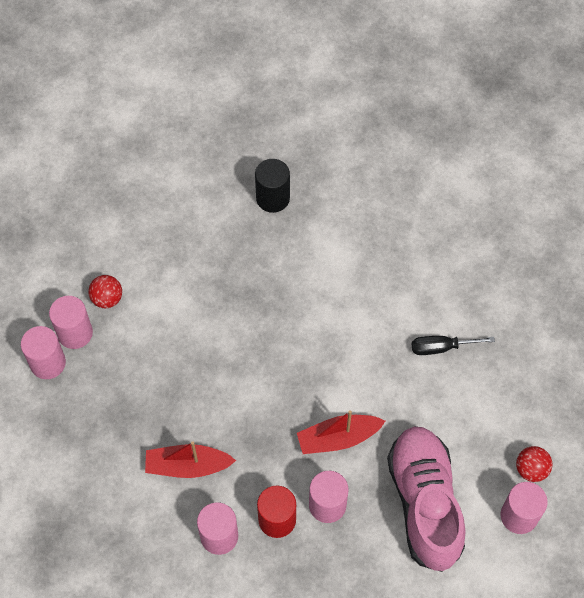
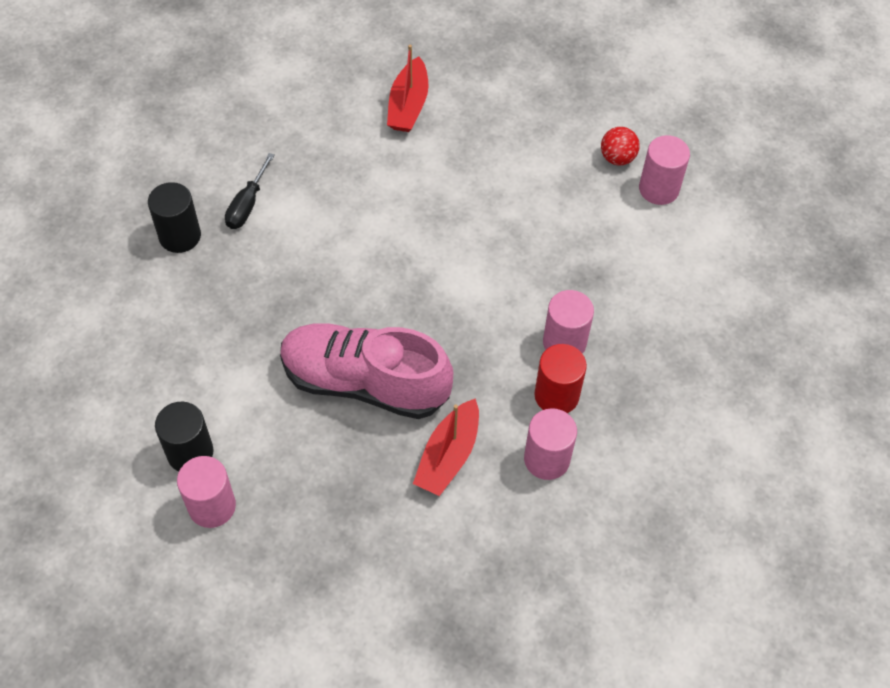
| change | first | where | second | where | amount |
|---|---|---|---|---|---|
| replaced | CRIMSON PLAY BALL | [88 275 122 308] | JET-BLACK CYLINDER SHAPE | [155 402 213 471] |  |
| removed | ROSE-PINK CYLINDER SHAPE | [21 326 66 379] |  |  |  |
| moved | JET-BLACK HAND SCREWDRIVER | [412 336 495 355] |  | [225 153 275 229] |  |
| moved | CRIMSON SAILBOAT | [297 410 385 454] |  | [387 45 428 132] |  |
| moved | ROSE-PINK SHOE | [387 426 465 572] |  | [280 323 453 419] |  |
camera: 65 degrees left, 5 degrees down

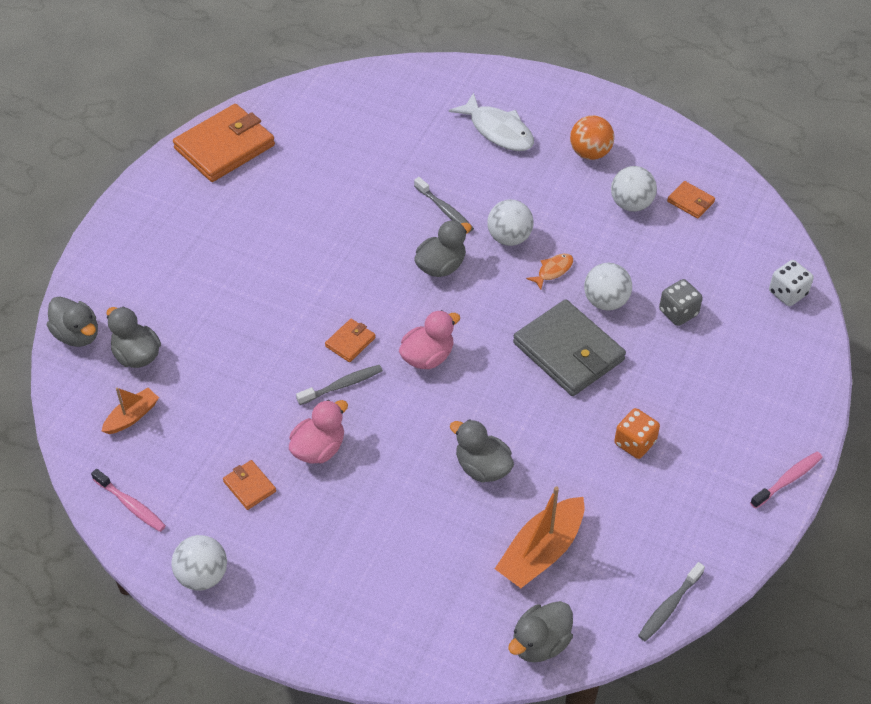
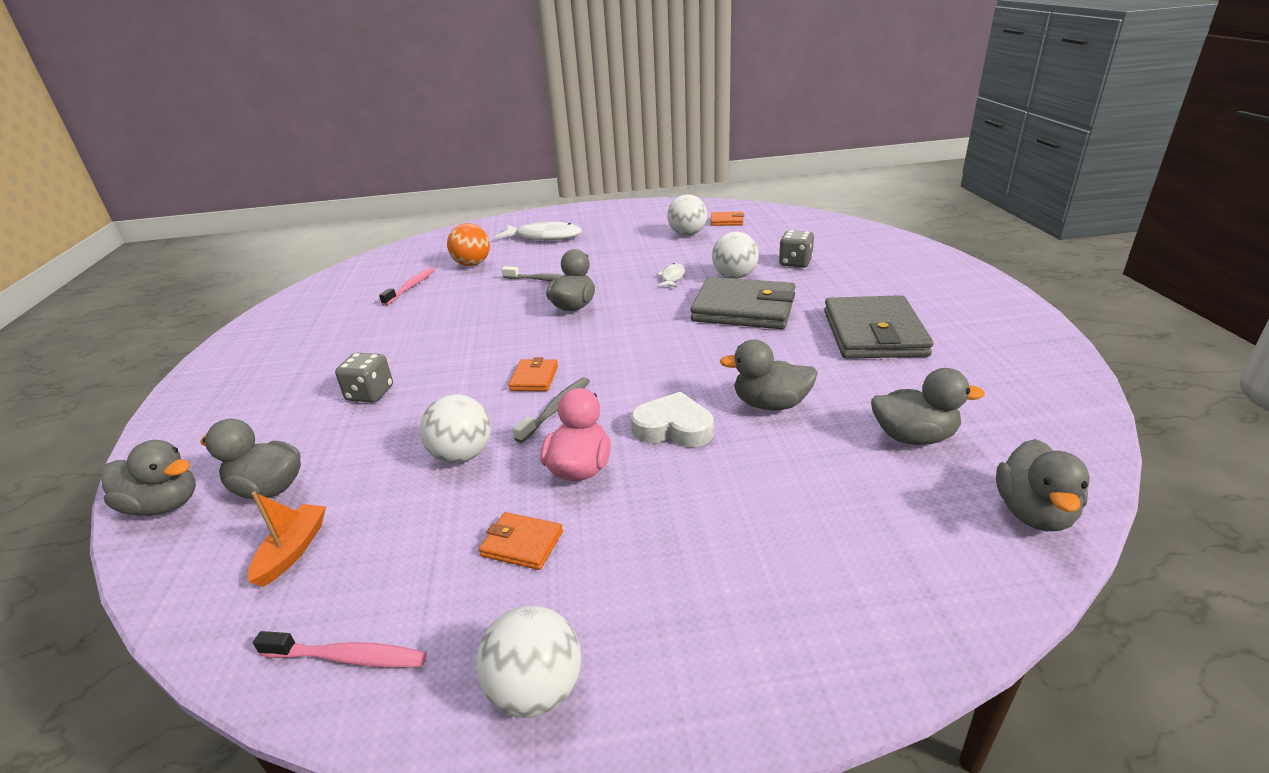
| change | first | where | second | where | amount |
|---|---|---|---|---|---|
| removed | BRIGHT ORANGE CARD WALLET | [173 104 275 182] |  |  |  |
| moved | BRIGHT ORANGE PLAY BALL | [570 115 614 160] |  | [447 223 490 266] |  |
| moved | WHITE PLAY BALL | [487 199 533 246] |  | [420 394 491 463] |  |
| recoloured | BRIGHT ORANGE TOY FISH | [526 254 573 290] | WHITE TOY FISH | [657 263 685 287] |  |
| removed | WHITE DIE | [769 260 814 306] |  |  |  |
| removed | ROSE-PINK TOY DUCK | [399 310 460 369] |  |  |  |
| replaced | BRIGHT ORANGE DIE | [614 408 660 459] | GREY CARD WALLET | [824 295 933 359] |  |
| moved | ROSE-PINK TOOTH BRUSH | [750 452 823 509] |  | [379 268 435 306] |  |
| replaced | BRIGHT ORANGE SAILBOAT | [495 486 584 588] | GREY TOY DUCK | [871 368 985 445] |  |
| removed | GREY TOOTH BRUSH | [638 562 705 641] |  |  |  |
| added |  |  | GREY DIE | [335 353 393 403] |  |
| added |  |  | WHITE LOVE HEART | [631 392 713 447] |  |
camera: 30 degrees left, 20 degrees down

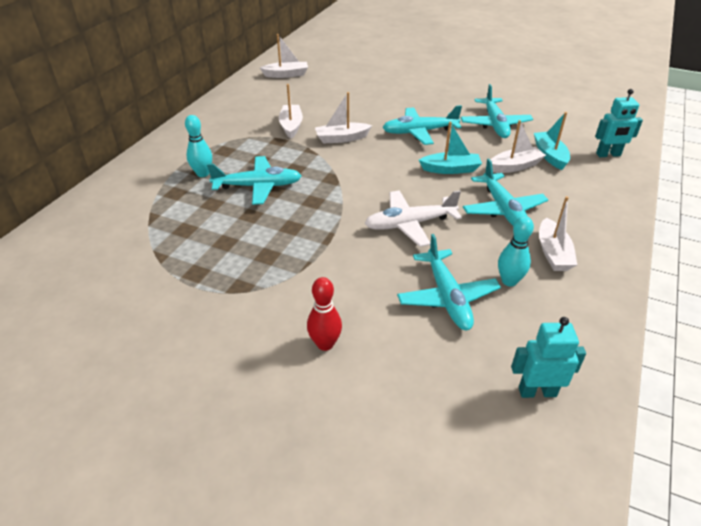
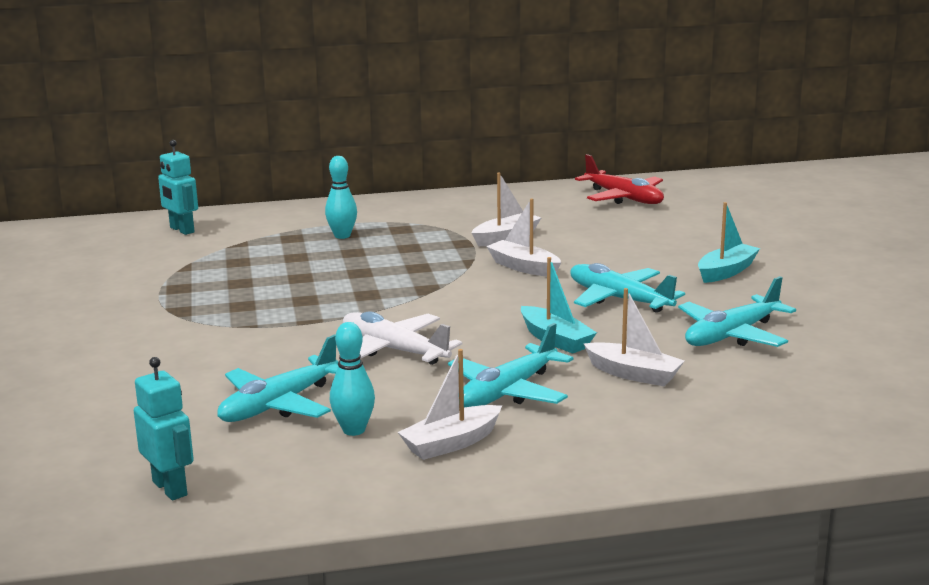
| change | first | where | second | where | amount |
|---|---|---|---|---|---|
| replaced | WHITE SAILBOAT | [260 34 308 78] | CRIMSON AEROPLANE | [575 154 664 204] |  |
| moved | TEAL TOY ROBOT | [595 89 643 157] |  | [158 140 198 235] |  |
| moved | TEAL SAILBOAT | [534 112 570 170] |  | [698 202 760 283] |  |
| removed | TEAL AEROPLANE | [207 156 302 205] |  |  |  |
| removed | CRIMSON SKITTLE | [307 277 342 351] |  |  |  |
camera: 55 degrees right, 20 degrees down

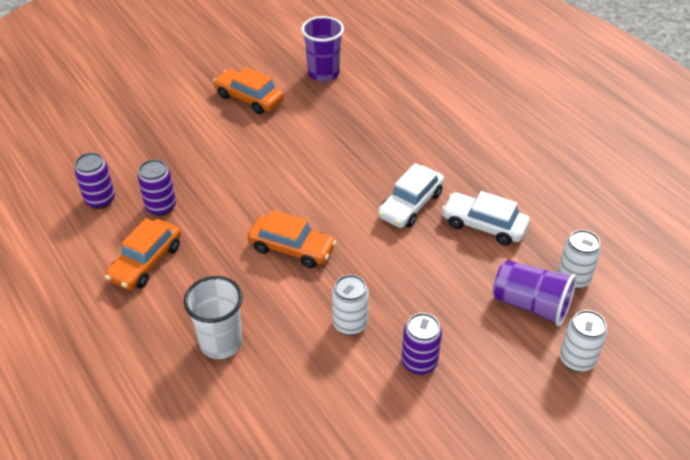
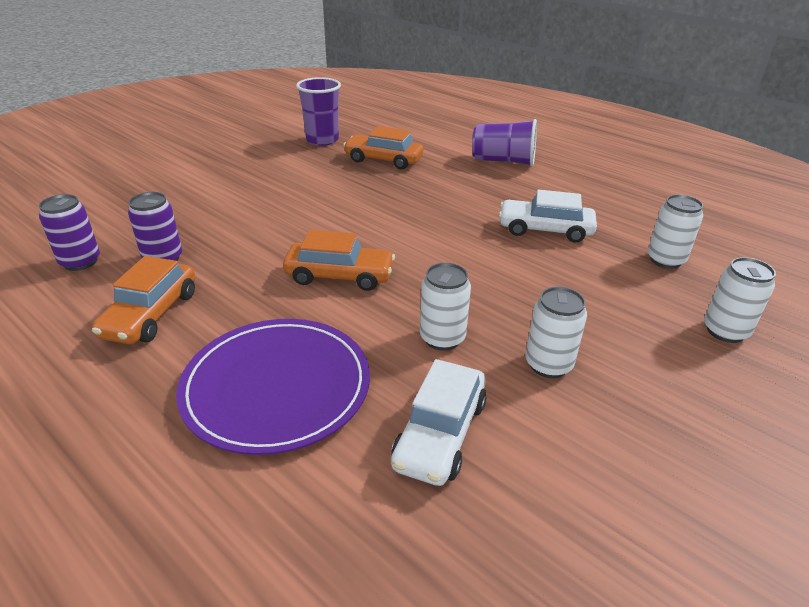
| change | first | where | second | where | amount |
|---|---|---|---|---|---|
| moved | BRIGHT ORANGE CAR | [213 67 284 114] |  | [343 126 423 169] |  |
| moved | WHITE CAR | [378 163 444 228] |  | [391 359 486 486] |  |
| moved | VIOLET BEAKER | [493 260 577 326] |  | [472 119 537 167] |  |
| replaced | WHITE BEAKER | [184 276 243 359] | VIOLET DINNER PLATE | [176 319 370 455] |  |
| recoloured | VIOLET TIN | [401 313 442 375] | WHITE TIN | [525 287 587 378] |  |
camera: 15 degrees left, 10 degrees down

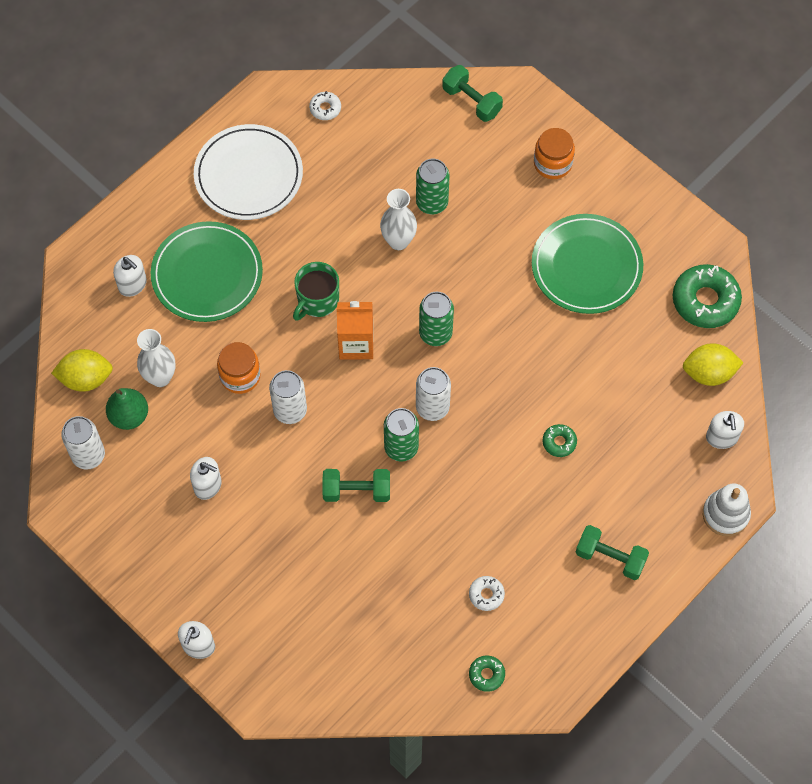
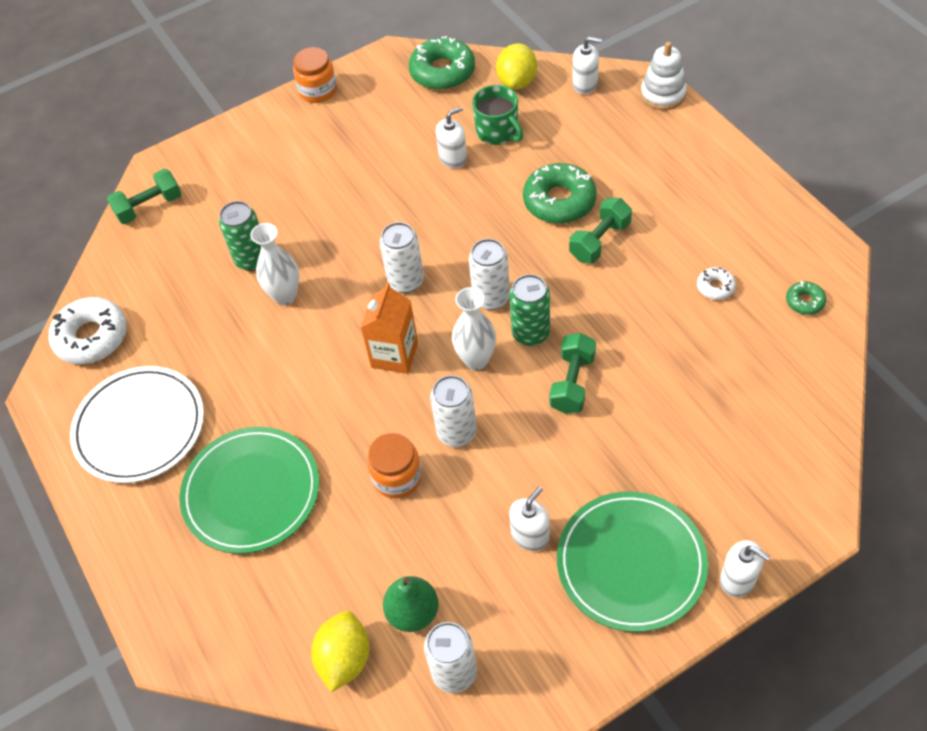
| change | first | where | second | where | amount |
|---|---|---|---|---|---|
| resized | WHITE DONUT | [309 91 341 120] |  | [48 297 127 364] | x2.05 |
| moved | BRIGHT ORANGE JAM JAR | [534 128 575 179] |  | [293 47 337 103] |  |
| moved | GREEN DINNER PLATE | [532 214 643 314] |  | [557 491 708 632] |  |
| moved | WHITE SOAP DISPENSER | [113 255 147 297] |  | [436 107 467 168] |  |
| moved | GREEN TEA MUG | [293 262 339 321] |  | [472 85 523 145] |  |
| recoloured | GREEN TIN | [419 292 454 346] | WHITE TIN | [380 222 424 293] |  |
| moved | WHITE TALL VASE | [137 329 175 387] |  | [452 287 496 370] |  |
| resized | GREEN DONUT | [543 424 577 457] |  | [523 163 597 224] | x2.05 |
| moved | GREEN DUMBBELL | [576 525 649 580] |  | [569 198 632 263] |  |
camera: 70 degrees left, 10 degrees down

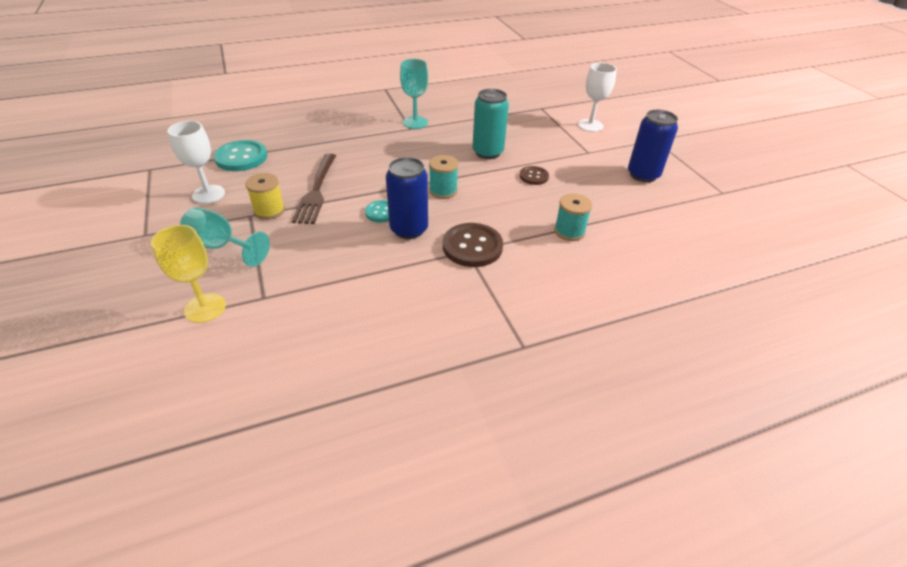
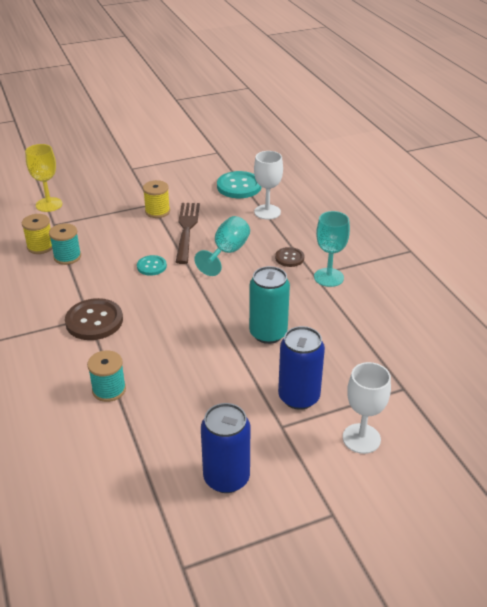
| change | first | where | second | where | amount |
|---|---|---|---|---|---|
| moved | WHITE WINE GLASS | [167 121 225 204] |  | [254 151 283 219] |  |
| turned | DARK BROWN DINNER FORK | [292 153 336 224] |  | [176 203 200 264] | 90 degrees clockwise |
| moved | TEAL SPOOL | [429 155 459 199] |  | [49 223 81 265] |  |
| moved | COBALT TIN | [386 157 428 239] |  | [278 326 325 410] |  |
| moved | DARK BROWN SHIRT BUTTON | [520 166 549 185] |  | [275 247 304 267] |  |
| moved | TEAL WINE GLASS | [180 207 270 267] |  | [194 216 250 276] |  |
| added |  |  | GOLDEN SPOOL | [22 214 52 254] |  |
camera: 90 degrees right, 5 degrees down

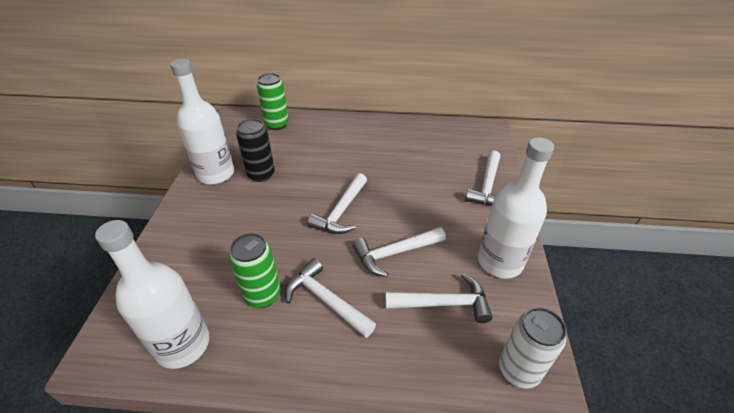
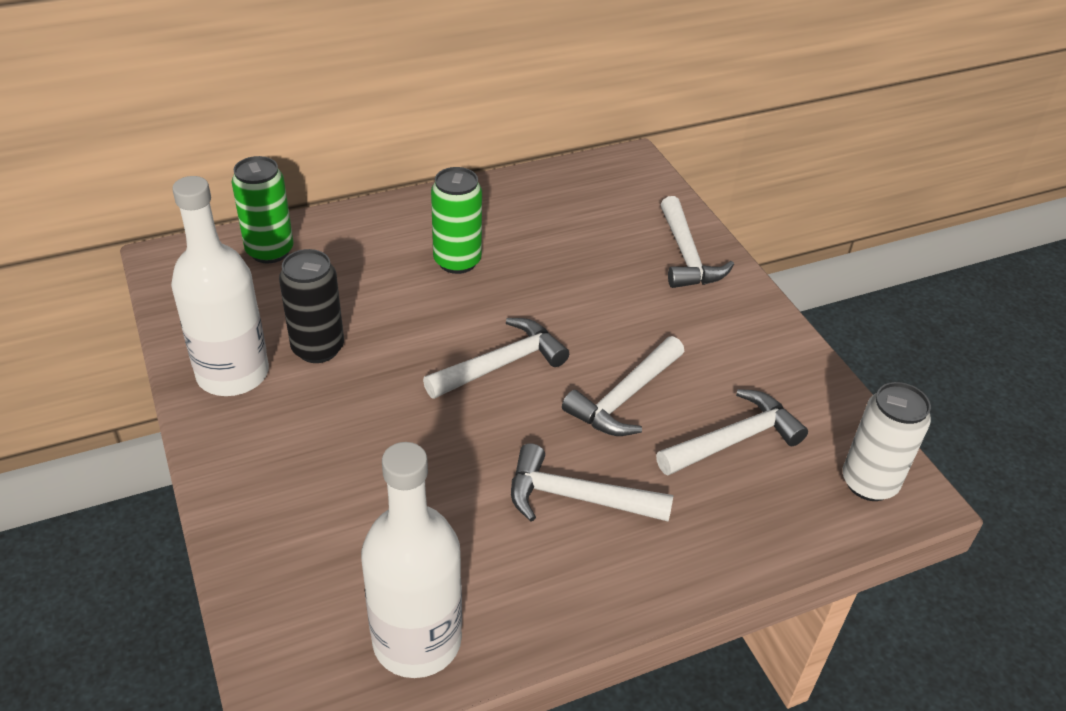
| change | first | where | second | where | amount |
|---|---|---|---|---|---|
| removed | WHITE FLASK | [478 137 554 278] |  |  |  |
| turned | WHITE CLAW HAMMER | [307 173 367 234] |  | [423 318 569 399] | 120 degrees counterclockwise |
| moved | GREEN TIN | [229 233 281 308] |  | [431 167 482 274] |  |
camera: 30 degrees left, 0 degrees up

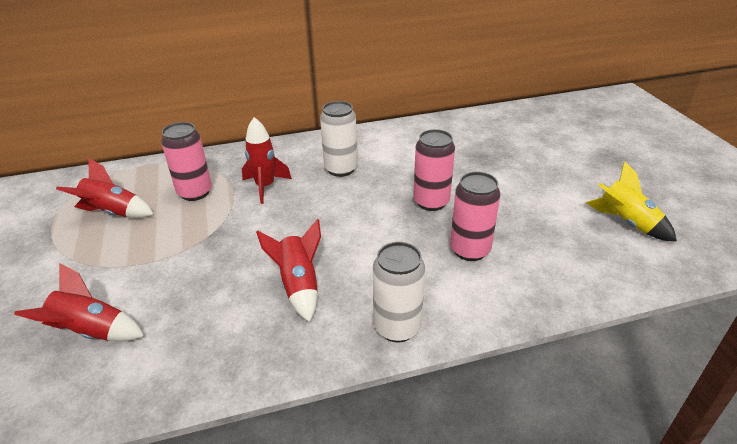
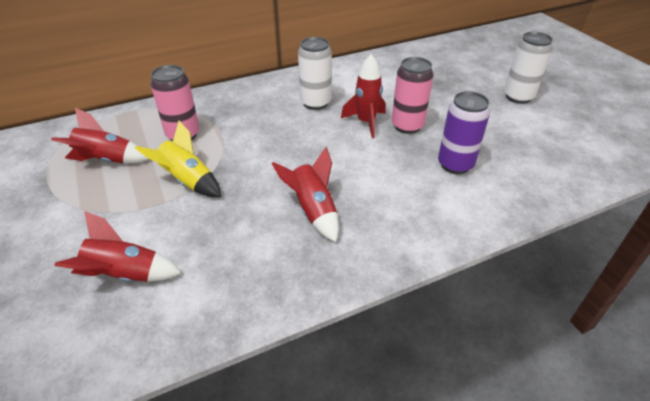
| change | first | where | second | where | amount |
|---|---|---|---|---|---|
| moved | CRIMSON TOY ROCKET | [242 117 292 204] |  | [341 54 386 138] |  |
| moved | GOLDEN TOY ROCKET | [586 161 677 242] |  | [135 121 221 197] |  |
| recoloured | ROSE-PINK TIN | [450 172 500 261] | VIOLET TIN | [438 91 490 174] |  |
| moved | WHITE TIN | [373 242 425 342] |  | [504 32 553 104] |  |
camera: 10 degrees left, 5 degrees up

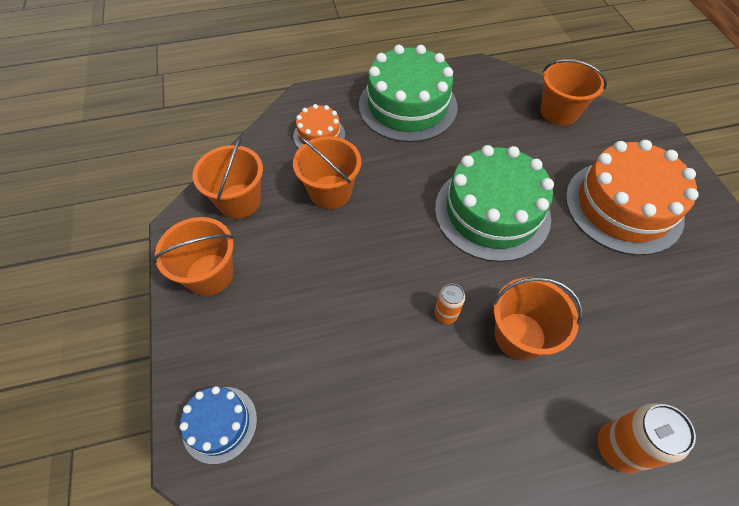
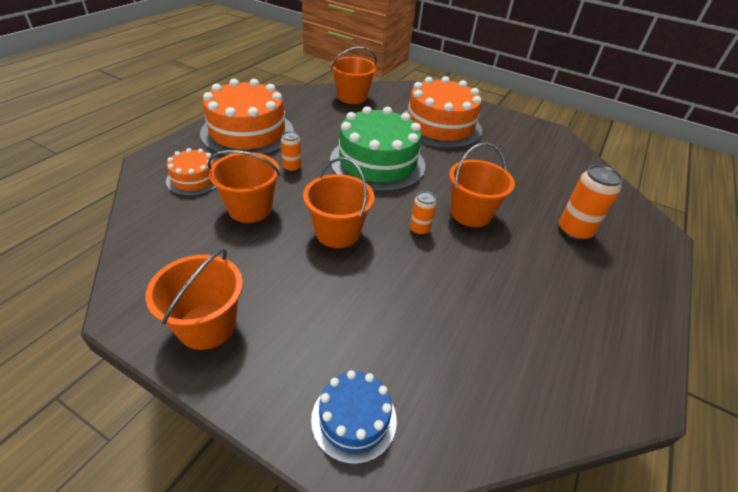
| change | first | where | second | where | amount |
|---|---|---|---|---|---|
| recoloured | GREEN LAYER CAKE | [359 45 457 142] | BRIGHT ORANGE LAYER CAKE | [200 79 294 156] |  |
| moved | BRIGHT ORANGE BUCKET | [193 137 263 219] |  | [303 157 375 248] |  |
| added |  |  | BRIGHT ORANGE TIN | [281 131 302 172] |  |
camera: 50 degrees left, 15 degrees down

